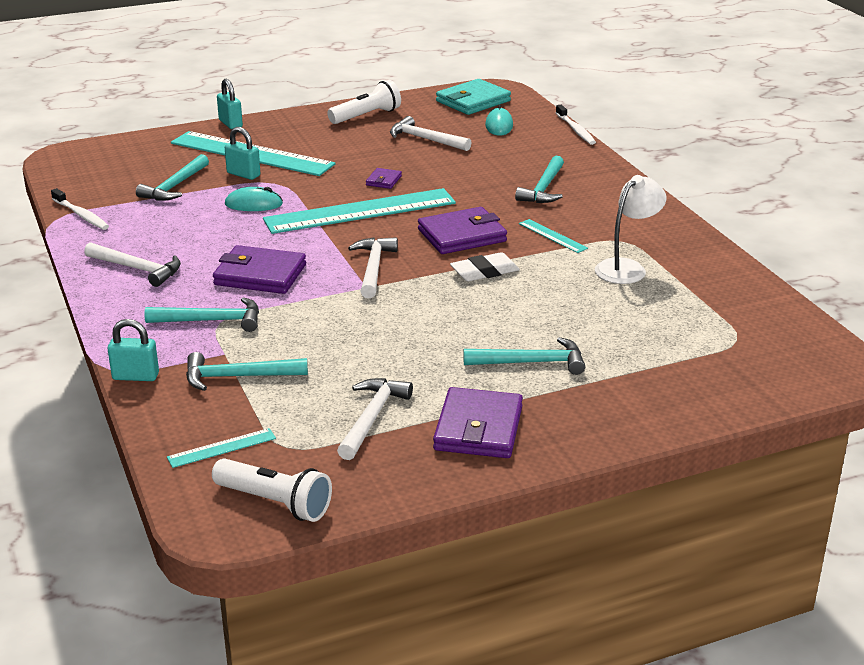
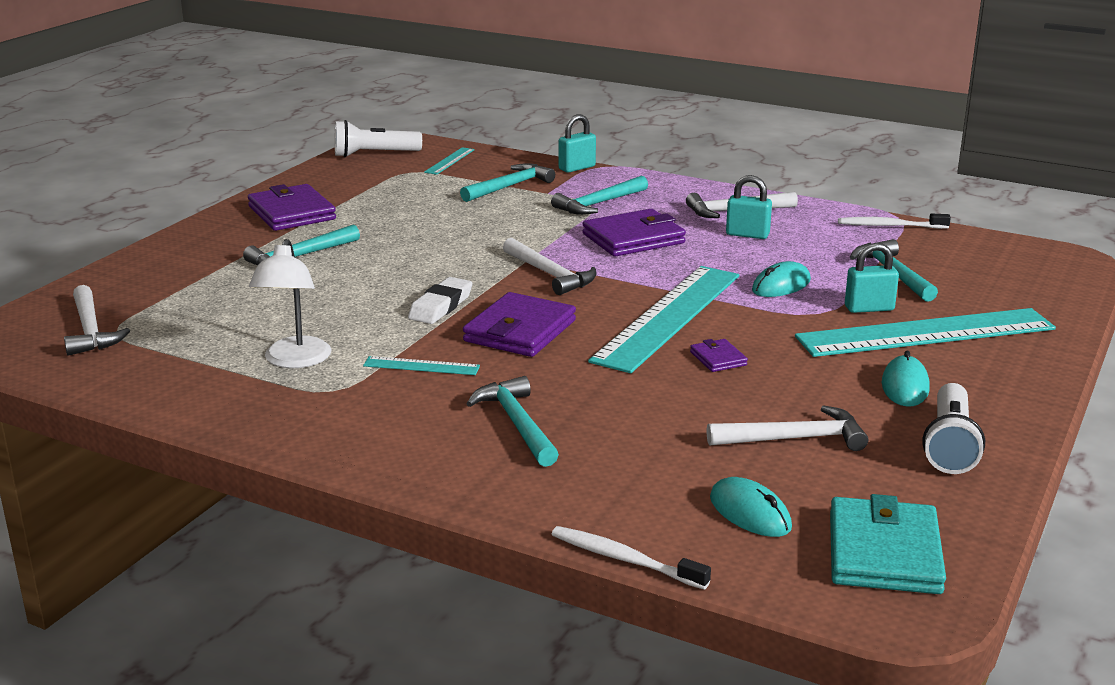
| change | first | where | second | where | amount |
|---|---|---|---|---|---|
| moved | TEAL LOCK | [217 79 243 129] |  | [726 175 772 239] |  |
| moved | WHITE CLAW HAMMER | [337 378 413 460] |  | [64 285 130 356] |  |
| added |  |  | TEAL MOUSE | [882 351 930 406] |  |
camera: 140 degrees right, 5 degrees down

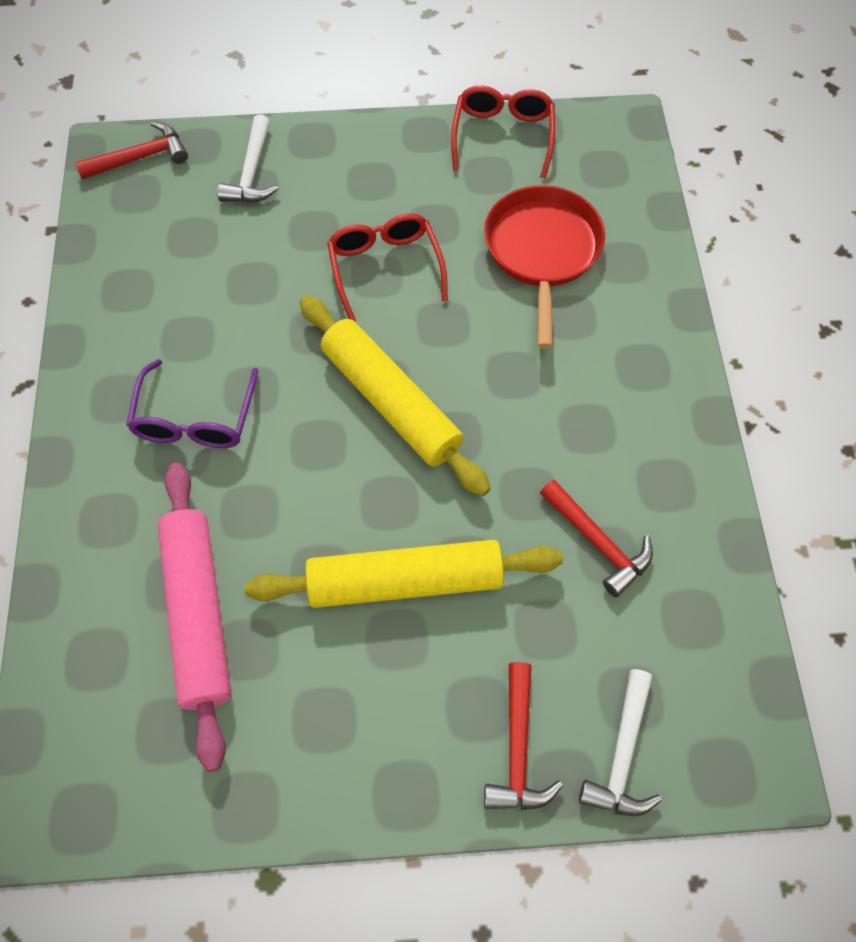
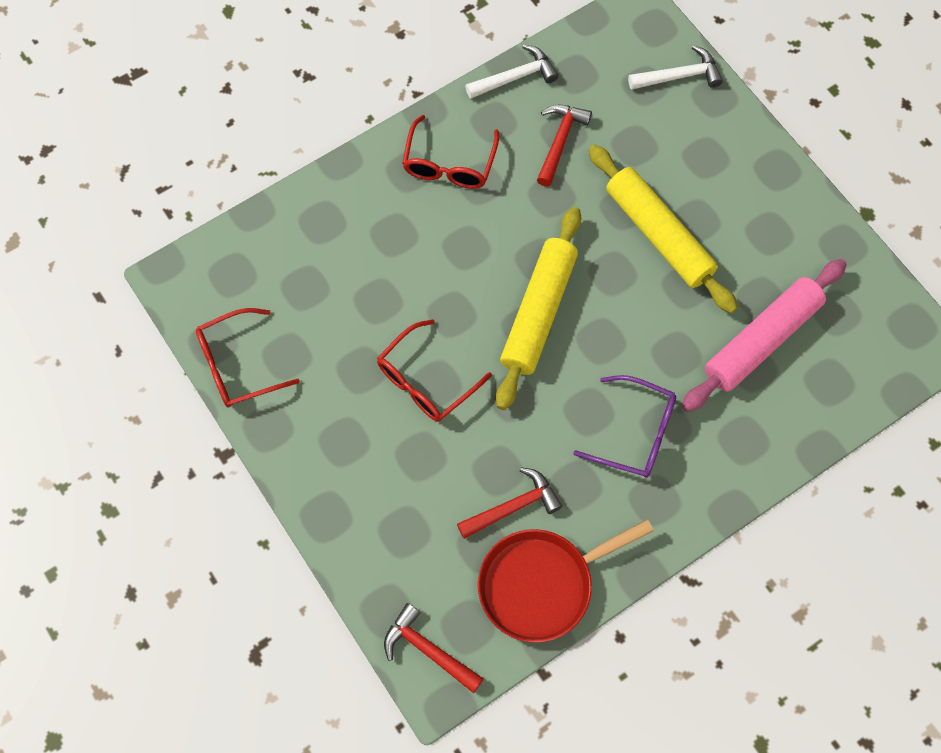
| change | first | where | second | where | amount |
|---|---|---|---|---|---|
| moved | WHITE CLAW HAMMER | [217 114 279 203] |  | [465 44 559 99] |  |
| moved | CRIMSON FRYING PAN | [484 185 605 349] |  | [478 519 654 643] |  |
| turned | VIOLET SPECTACLES | [126 359 258 448] |  | [573 375 676 478] | 45 degrees clockwise |
| moved | CRIMSON CLAW HAMMER | [484 662 563 810] |  | [457 467 562 539] |  |
| added |  |  | CRIMSON SPECTACLES | [402 115 499 189] |  |
camera: 120 degrees left, 5 degrees up

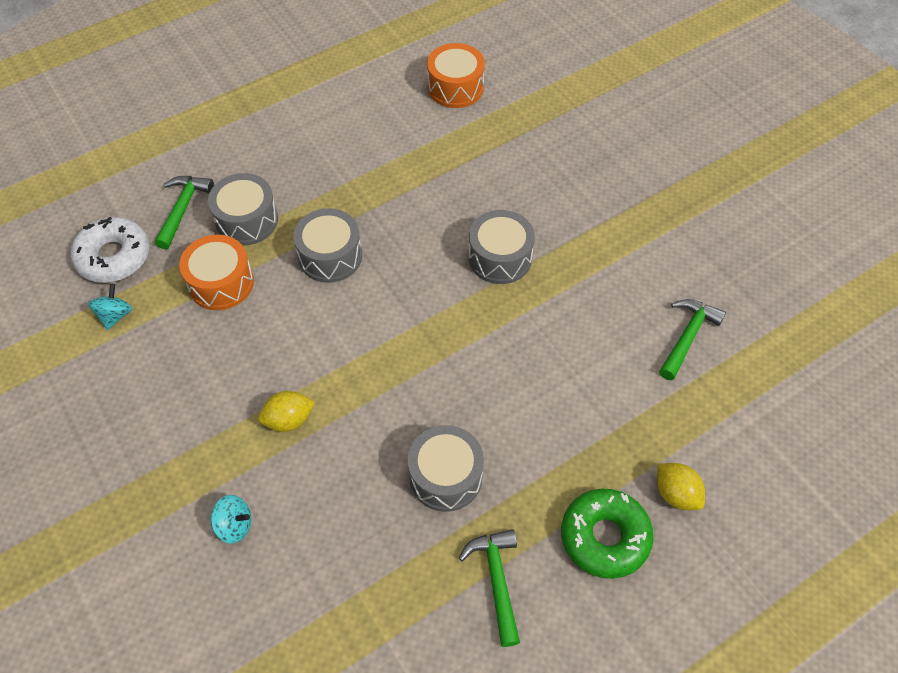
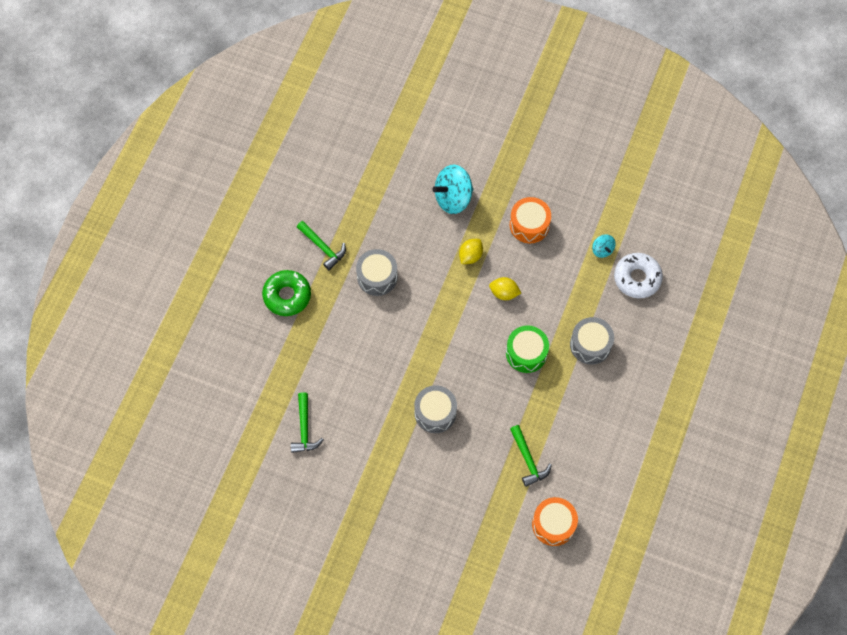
| change | first | where | second | where | amount |
|---|---|---|---|---|---|
| moved | GREEN CLAW HAMMER | [155 176 214 249] |  | [510 425 552 487] |  |
| recoloured | GREY SNARE DRUM | [293 208 362 283] | GREEN SNARE DRUM | [506 325 549 373] |  |
| moved | BRIGHT ORANGE SNARE DRUM | [179 235 254 310] |  | [510 197 551 243] |  |
| moved | GOLDEN CITRUS FRUIT | [657 463 705 510] |  | [489 277 521 300] |  |
| resized | TEAL TOY TOP | [211 495 251 544] |  | [432 165 474 214] | x1.98 |
camera: 145 degrees right, 10 degrees up

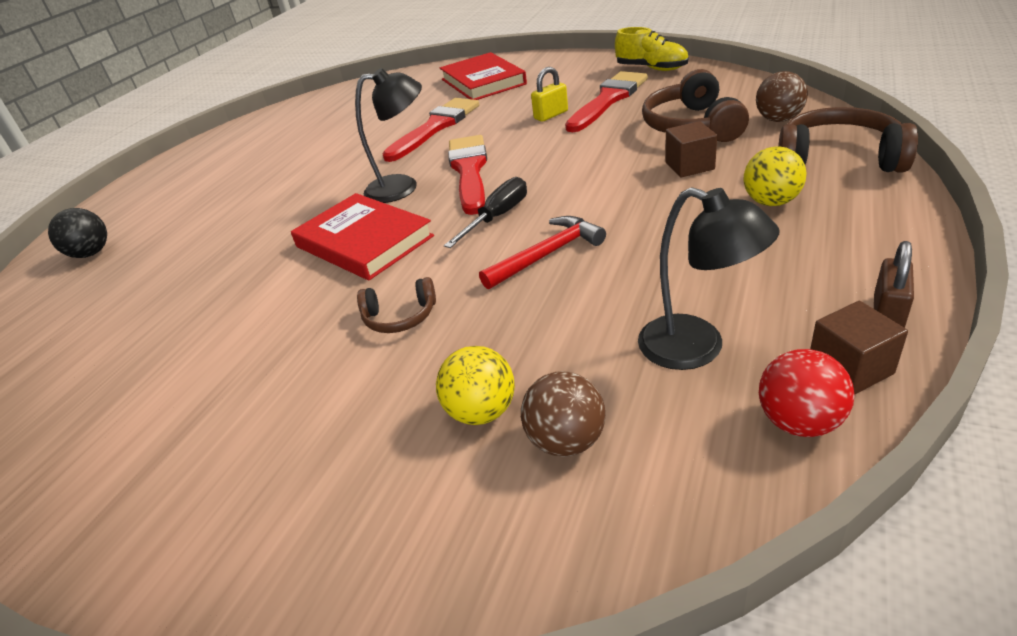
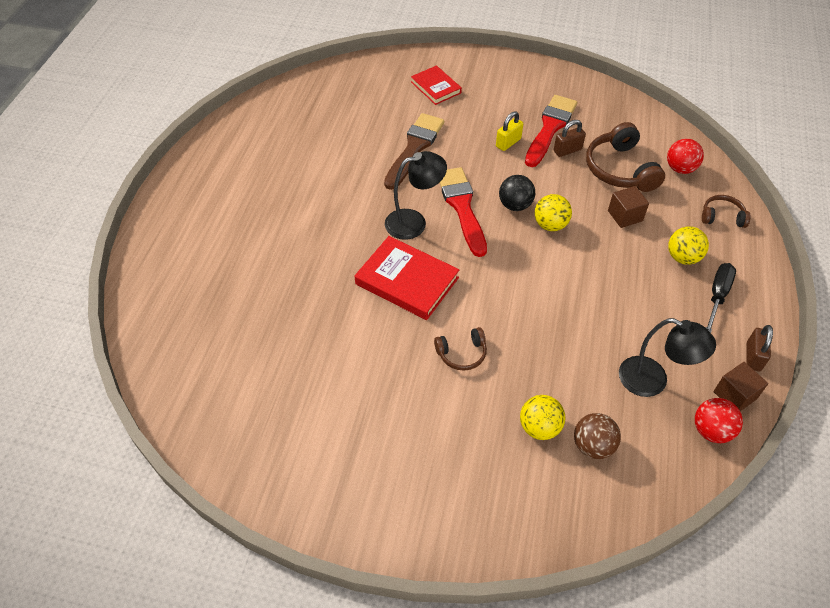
| change | first | where | second | where | amount |
|---|---|---|---|---|---|
| removed | GOLDEN SHOE | [615 27 688 71] |  |  |  |
| resized | CRIMSON HARDCOVER | [440 52 527 100] |  | [411 65 462 105] | x0.63 |
| recoloured | DARK BROWN PLAY BALL | [756 71 808 122] | CRIMSON PLAY BALL | [667 139 704 174] |  |
| recoloured | CRIMSON BRUSH | [382 98 479 162] | DARK BROWN BRUSH | [384 113 444 190] |  |
| resized | DARK BROWN HEADPHONES | [778 107 918 172] |  | [702 195 751 228] | x0.55 |
| moved | JET-BLACK HAND SCREWDRIVER | [444 177 527 248] |  | [706 263 736 333] |  |
| moved | JET-BLACK PLAY BALL | [48 208 107 258] |  | [499 175 535 211] |  |
| removed | CRIMSON CLAW HAMMER | [479 216 606 289] |  |  |  |
| added |  |  | DARK BROWN LOCK | [554 120 586 157] |  |
| added |  |  | GOLDEN PLAY BALL | [535 194 572 231] |  |
camera: 15 degrees left, 15 degrees up

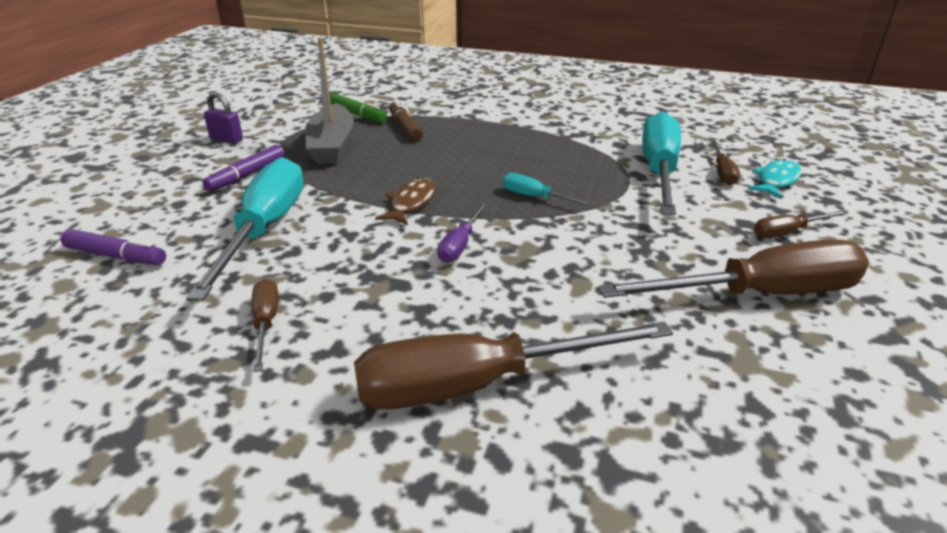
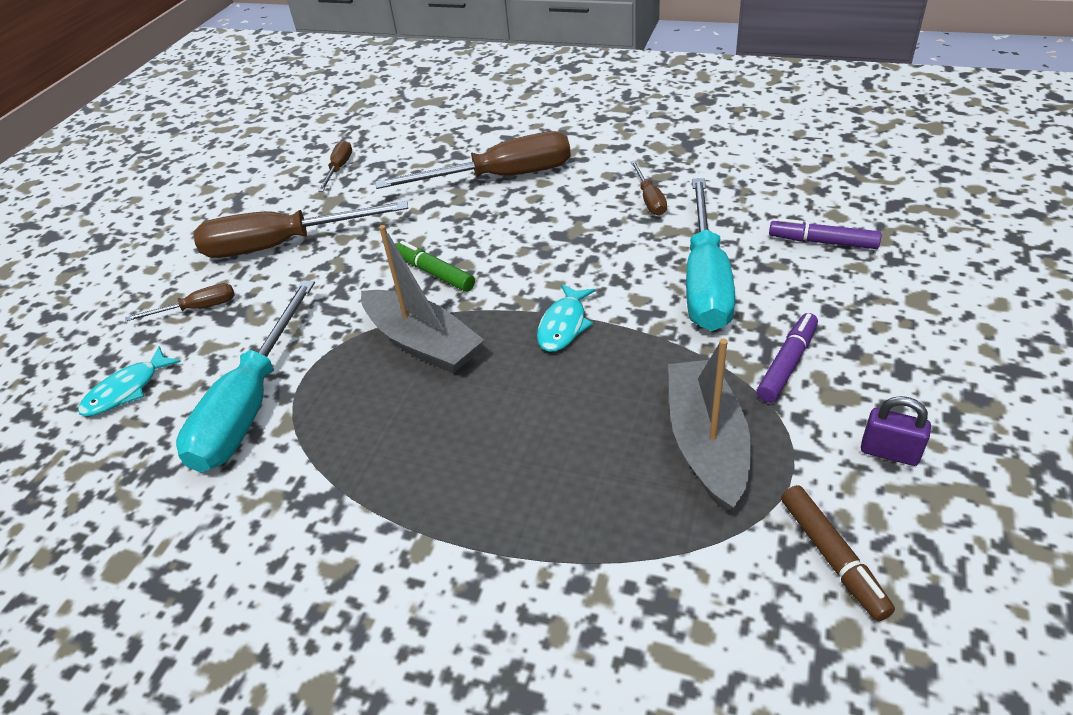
| change | first | where | second | where | amount |
|---|---|---|---|---|---|
| moved | GREEN FELT PEN | [330 93 387 123] |  | [396 241 475 292] |  |
| moved | DARK BROWN FELT PEN | [389 100 423 141] |  | [781 485 895 621] |  |
| moved | DARK BROWN HAND SCREWDRIVER | [711 140 740 185] |  | [318 140 352 192] |  |
| replaced | TEAL HAND SCREWDRIVER | [502 173 596 207] | GREY SAILBOAT | [361 225 484 373] |  |
| recoloured | DARK BROWN TOY FISH | [375 178 435 225] | TEAL TOY FISH | [537 284 595 352] |  |
| removed | VIOLET HAND SCREWDRIVER | [437 202 488 263] |  |  |  |
camera: 175 degrees left, 10 degrees up

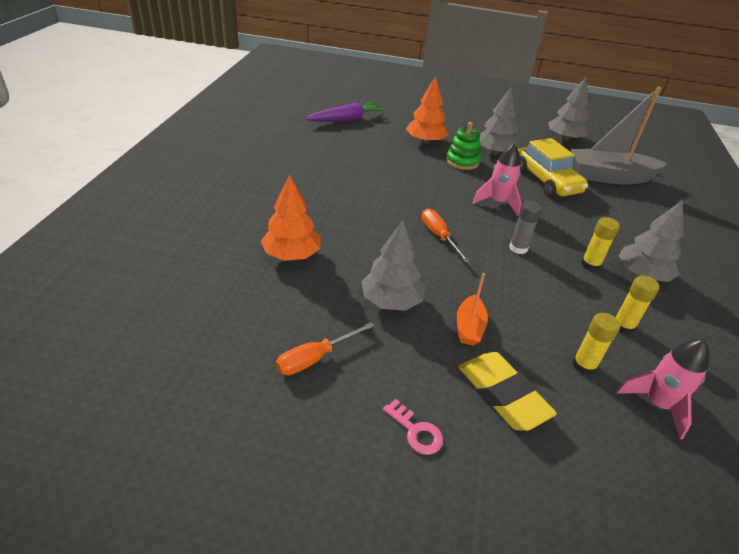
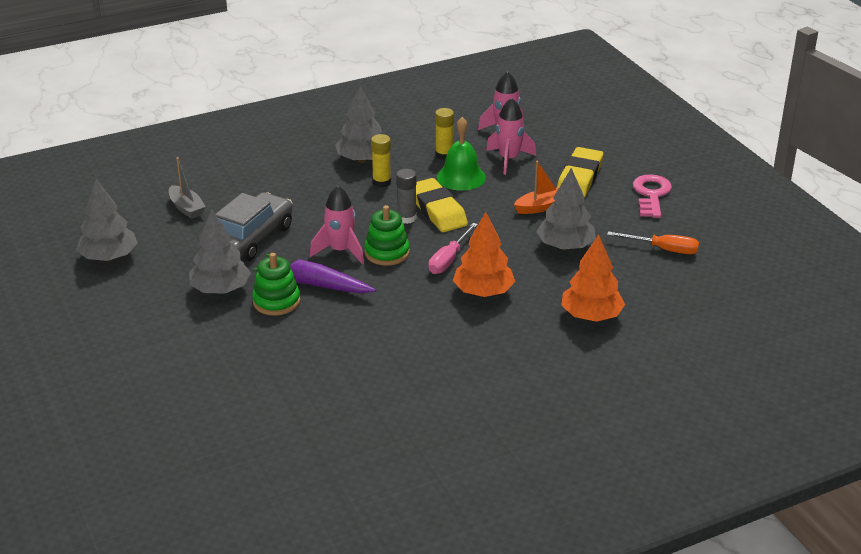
| change | first | where | second | where | amount |
|---|---|---|---|---|---|
| moved | BRIGHT ORANGE TREE | [406 76 448 144] |  | [453 212 515 297] |  |
| resized | GREY SAILBOAT | [571 87 668 185] |  | [169 157 206 219] | x0.48 |
| moved | VIOLET ROOT VEGETABLE | [305 102 386 121] |  | [253 254 376 293] |  |
| recoloured | GOLDEN CAR | [518 138 588 197] | GREY CAR | [215 192 293 262] |  |
| recoloured | BRIGHT ORANGE HAND SCREWDRIVER | [422 208 470 263] | ROSE-PINK HAND SCREWDRIVER | [428 223 478 274] |  |
| replaced | GOLDEN STICK OF GLUE | [572 313 620 375] | ROSE-PINK TOY ROCKET | [486 98 536 175] |  |
| resized | ROSE-PINK DOOR KEY | [383 399 443 455] |  | [633 174 672 218] | x1.56 |
| added |  |  | GREEN HAND BELL | [437 117 486 191] |  |
| added |  |  | GOLDEN GUM ERASER | [416 178 468 232] |  |
| added |  |  | GREEN STACKING RINGS | [364 205 410 266] |  |
camera: 125 degrees left, 5 degrees down

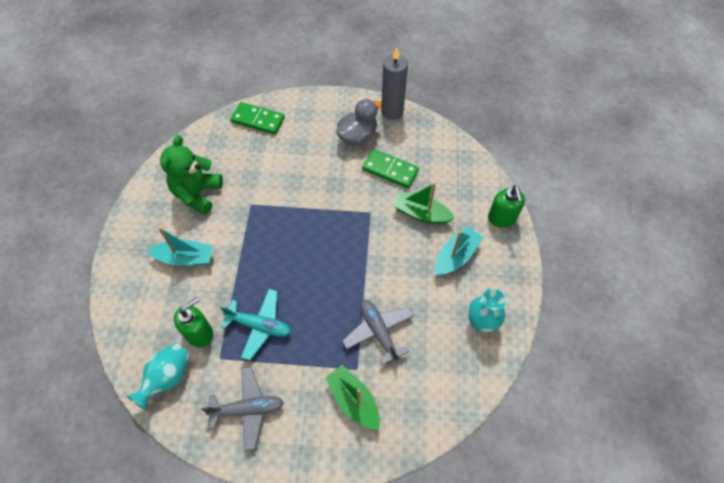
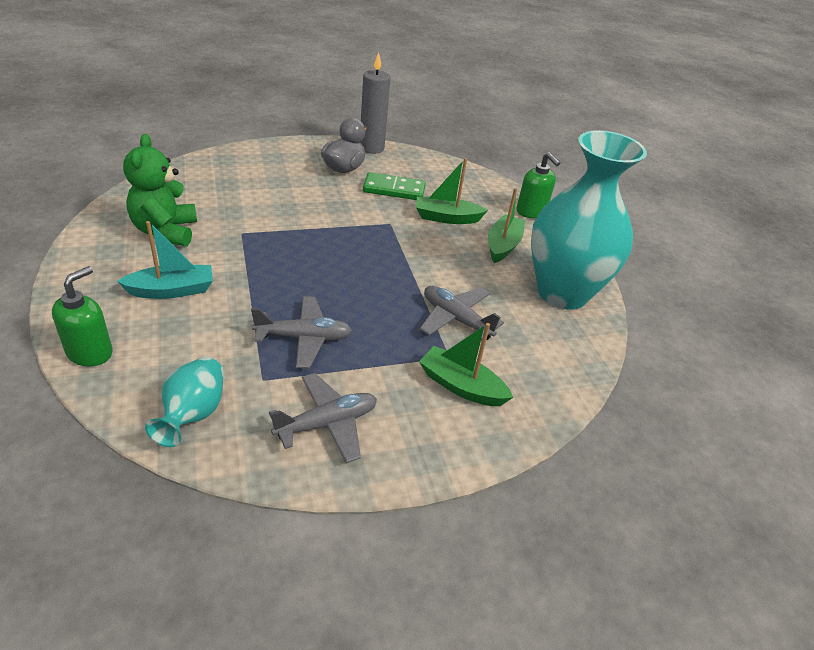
| change | first | where | second | where | amount |
|---|---|---|---|---|---|
| removed | GREEN DOMINO | [230 102 285 135] |  |  |  |
| recoloured | TEAL SAILBOAT | [435 226 483 276] | GREEN SAILBOAT | [488 188 525 263] |  |
| resized | TEAL TALL VASE | [468 288 506 332] |  | [531 130 647 310] | x2.20 |
| recoloured | TEAL AEROPLANE | [220 289 291 361] | GREY AEROPLANE | [251 296 352 368] |  |
| moved | GREEN SOAP DISPENSER | [174 297 213 347] |  | [52 266 113 367] |  |
camera: 25 degrees left, 20 degrees down

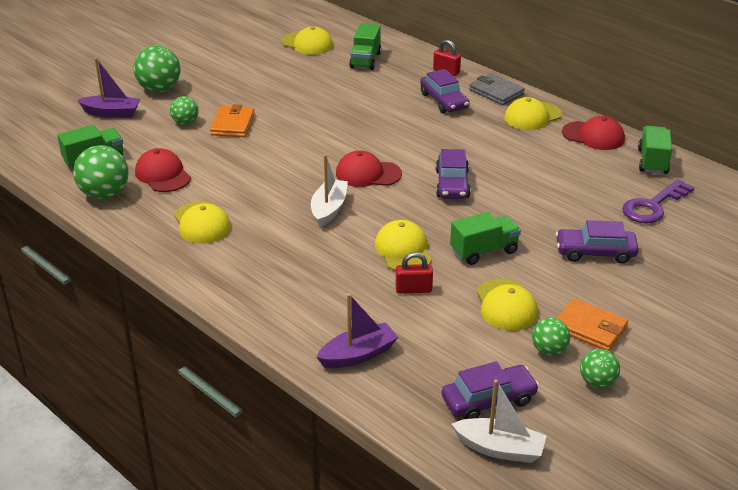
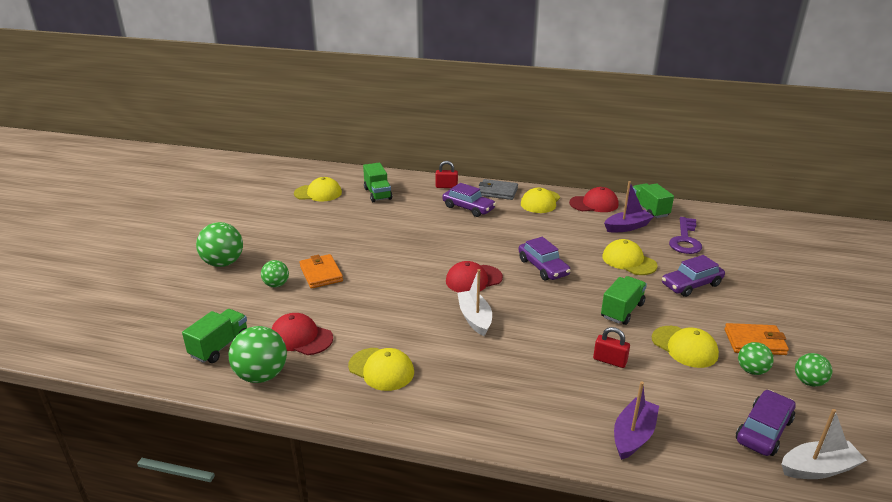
| change | first | where | second | where | amount |
|---|---|---|---|---|---|
| moved | VIOLET SAILBOAT | [77 58 140 118] |  | [604 181 654 233] |  |
| moved | GOLDEN PEAKED CAP | [375 220 432 271] |  | [602 239 658 275] |  |
| turned | CRIMSON LOCK | [396 252 433 294] |  | [593 327 630 368] | 60 degrees clockwise |
camera: 30 degrees left, 5 degrees down

